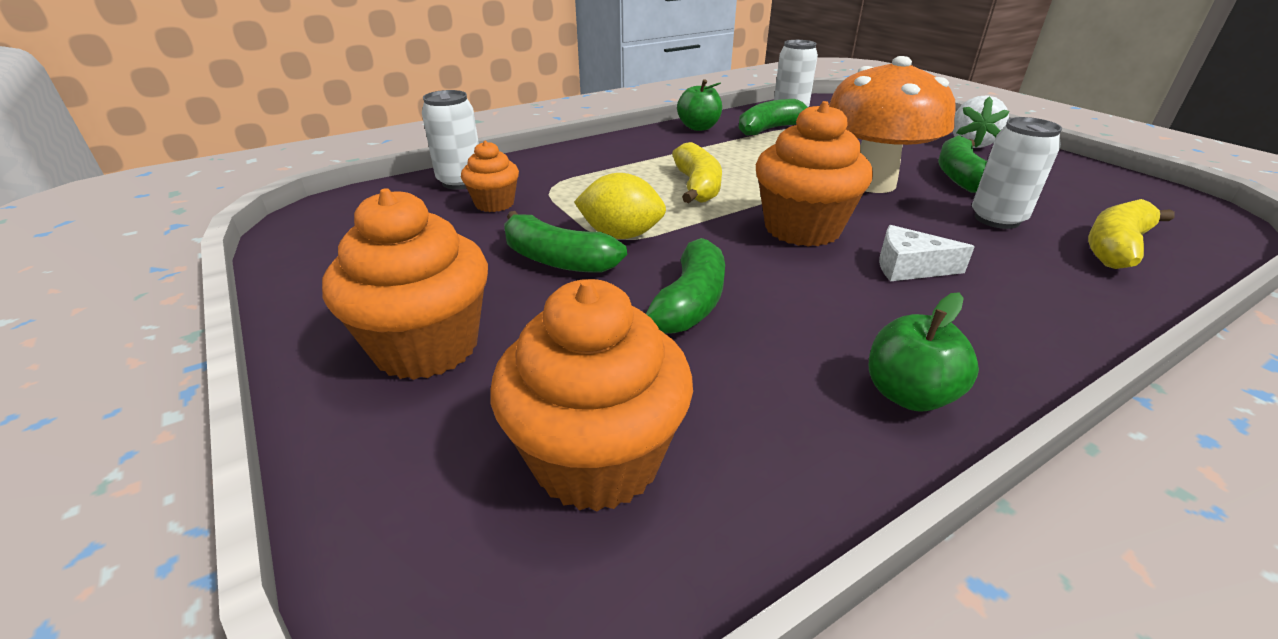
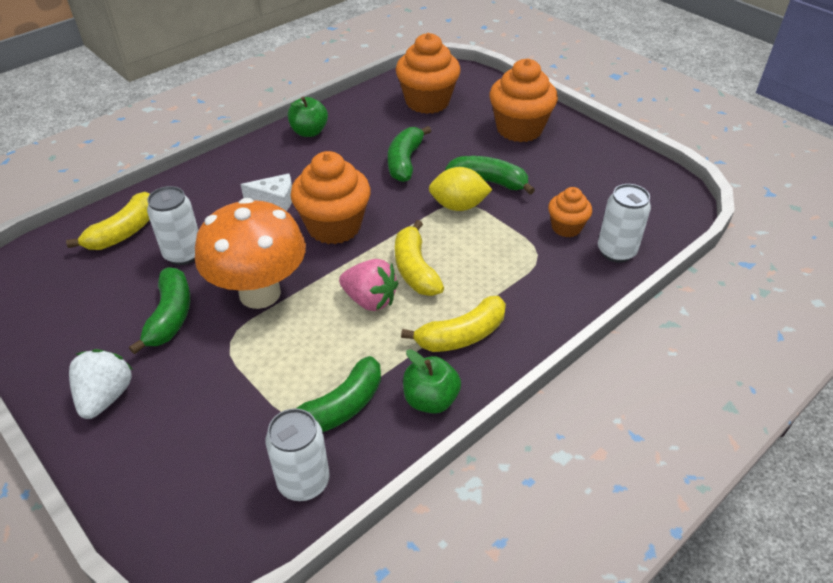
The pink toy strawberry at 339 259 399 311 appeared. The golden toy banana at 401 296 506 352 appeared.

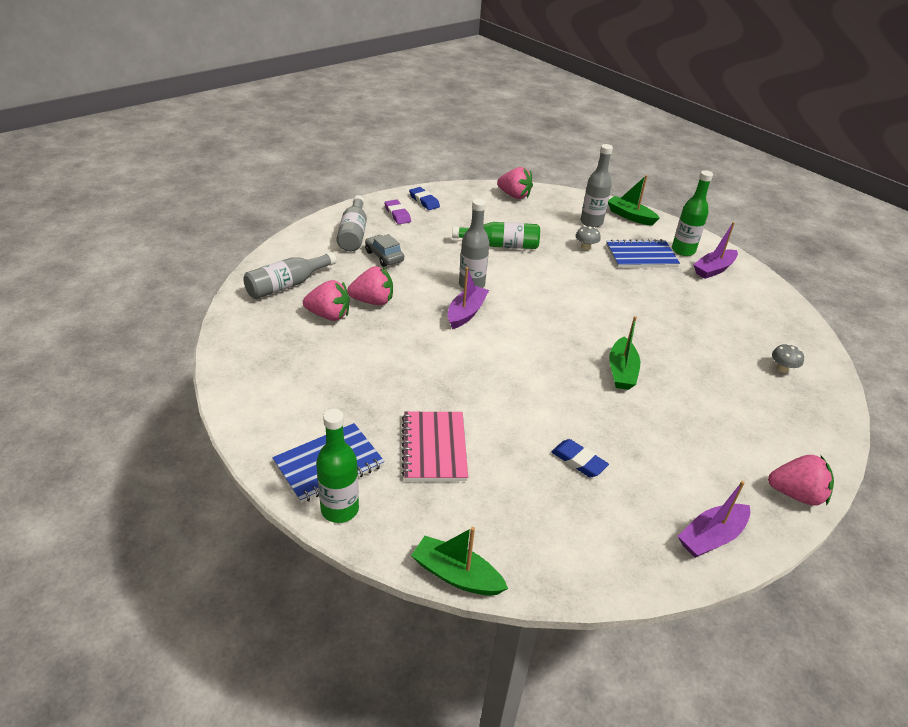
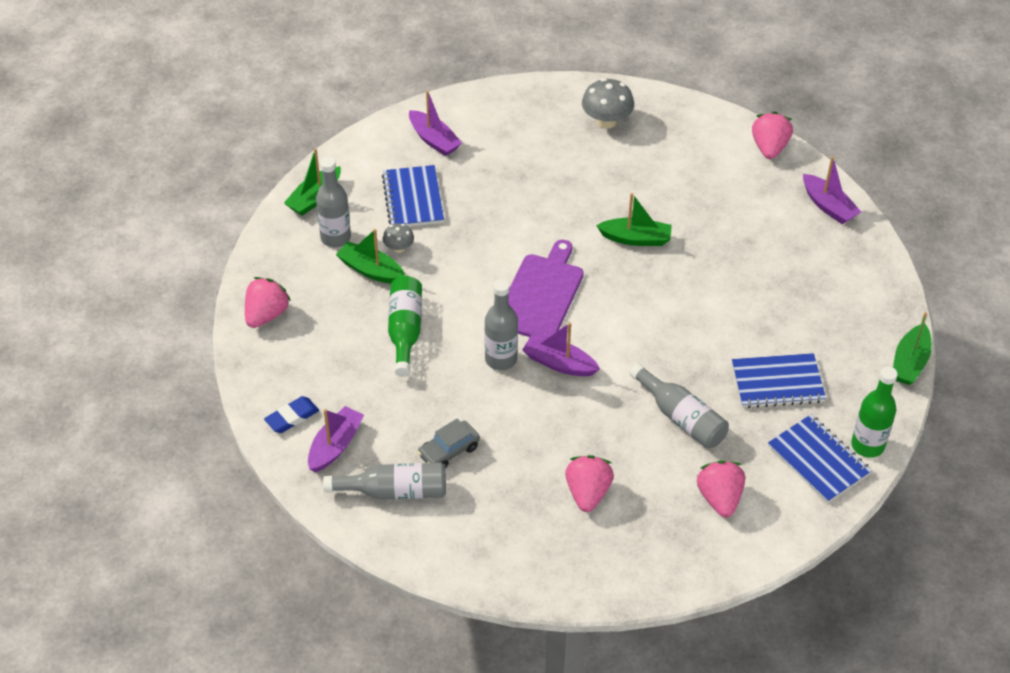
The cobalt pencil eraser at 551 439 609 477 disappeared. The green bottle at 672 170 713 256 disappeared. The green toy boat at 336 229 405 284 appeared. The violet cutting board at 508 240 584 338 appeared. The ash-grey bottle moved from 243 252 337 299 to 629 363 729 449. The pink toy strawberry moved from 347 266 393 305 to 697 460 745 517. The violet pencil eraser at 384 200 411 224 was replaced by the violet toy boat at 308 406 364 472. The pink notepad at 402 412 468 481 became the cobalt notepad at 732 353 826 408. The ash-grey fungus at 772 344 804 373 changed to 1.77 times the size.

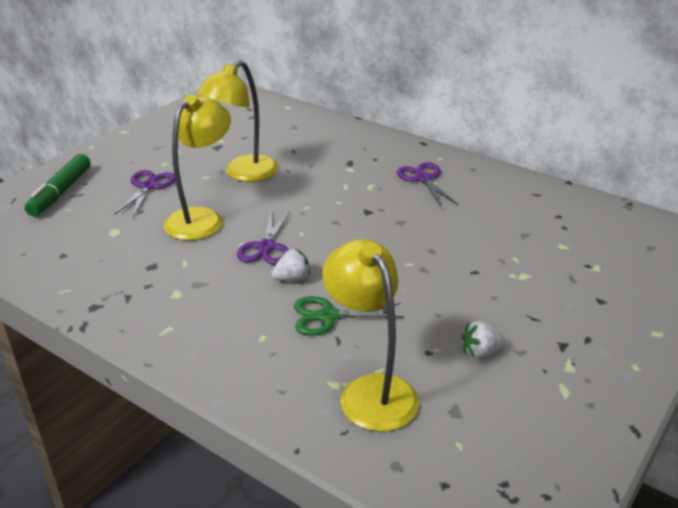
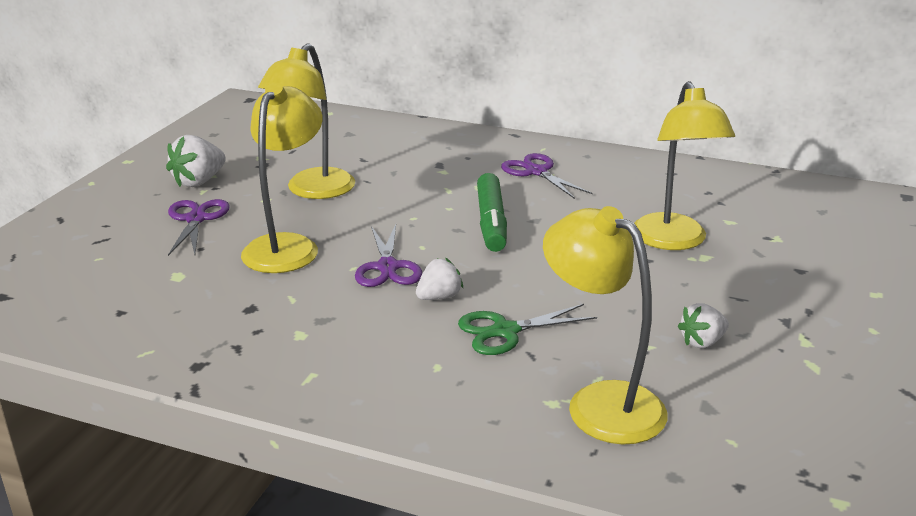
The snow-white toy strawberry at 166 135 226 187 appeared. The golden desk lamp at 634 81 735 250 appeared. The green marker pen moved from 25 154 91 216 to 477 173 507 252.

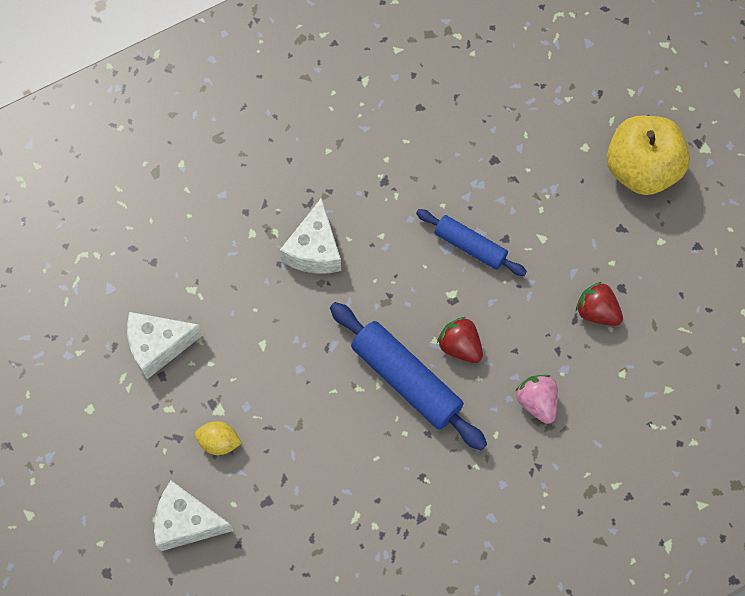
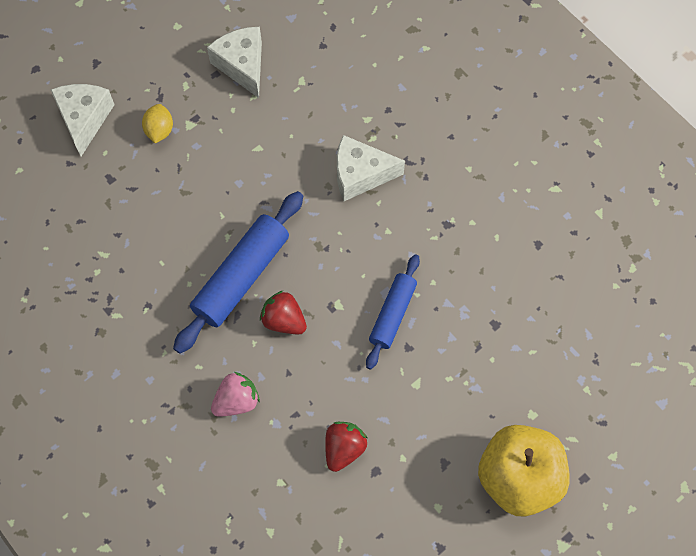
The red toy strawberry at 437 317 483 363 turned 90 degrees counterclockwise.

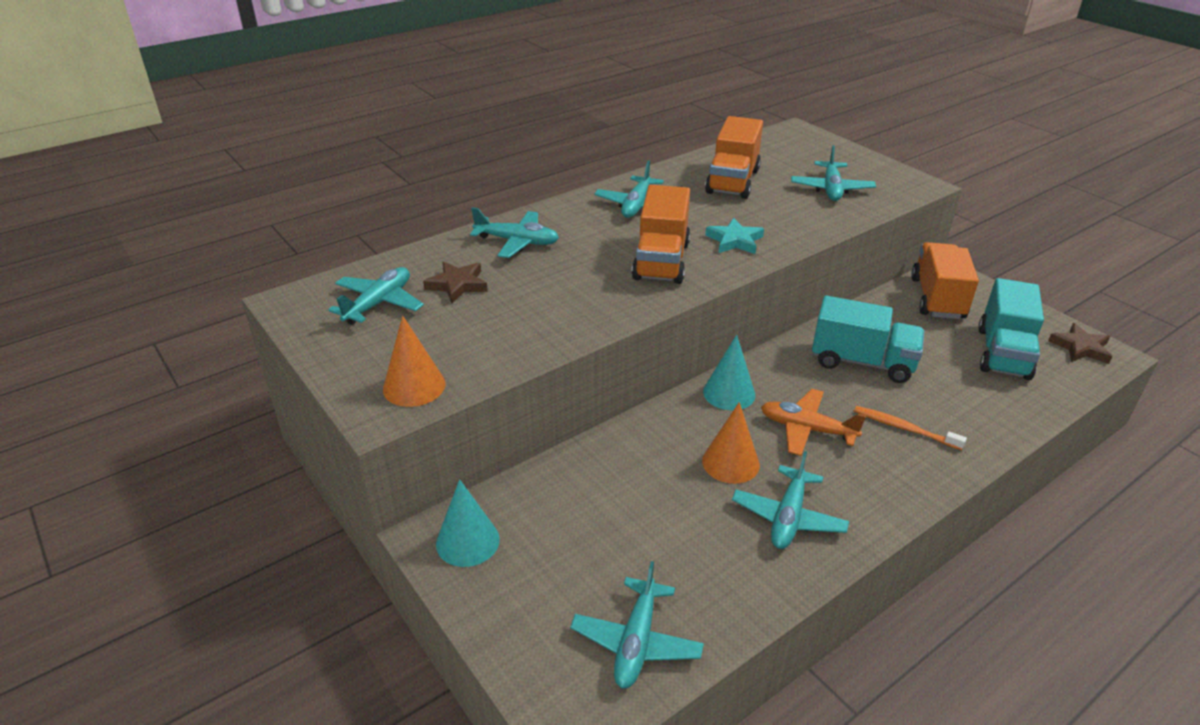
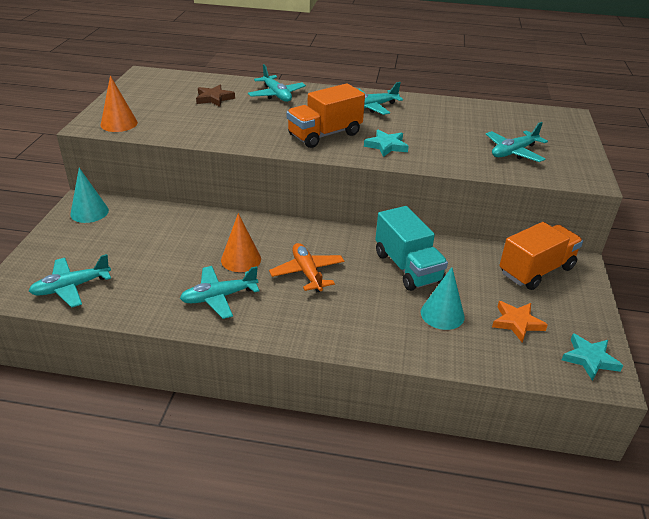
The teal plane at 328 267 424 325 disappeared. The orange-coloured truck at 705 116 763 199 disappeared. The orange-coloured dental brush at 854 406 967 450 disappeared. The teal solid cone moved from 703 335 755 411 to 421 267 465 330. The teal truck at 978 278 1044 380 was replaced by the orange-coloured star shape at 492 301 548 343. The dark brown star shape at 1048 323 1113 364 became the teal star shape at 562 333 623 381.

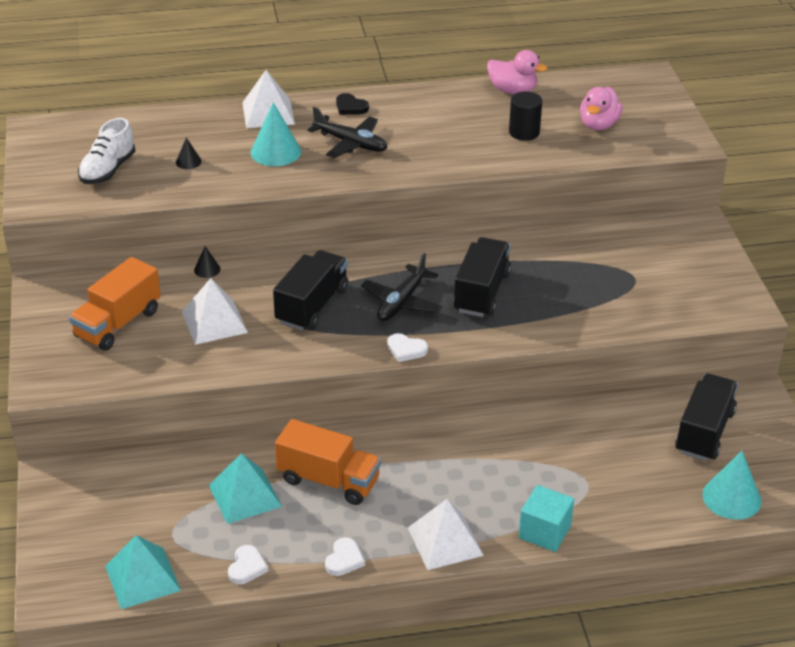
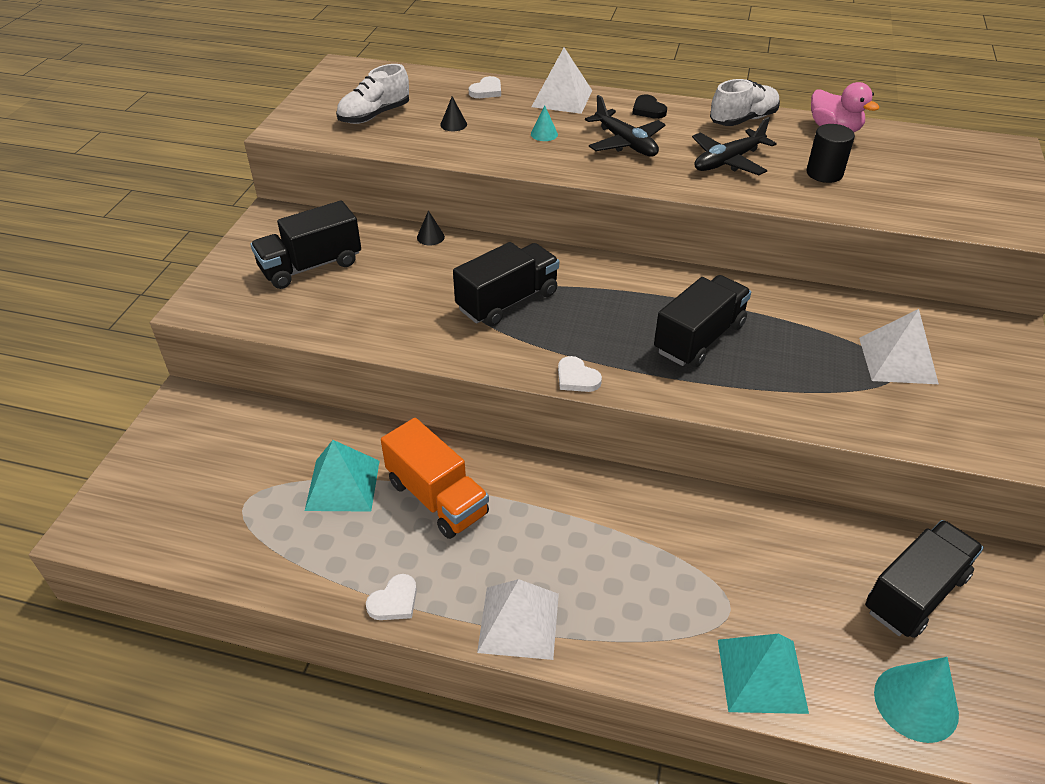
The teal block at 519 485 574 552 disappeared. The pink rubber duck at 580 87 623 130 disappeared. The snow-white sneaker at 710 79 780 126 appeared. The teal solid pyramid moved from 105 535 181 609 to 718 634 809 714. The snow-white solid pyramid moved from 182 278 248 345 to 859 309 939 384. The snow-white love heart moved from 228 545 268 584 to 469 76 501 98. The ebony plane moved from 361 253 442 321 to 692 117 777 175. The orange-coloured truck at 69 257 161 351 became the ebony truck at 250 200 361 289. The teal solid cone at 251 102 301 166 changed to 0.50 times the size.

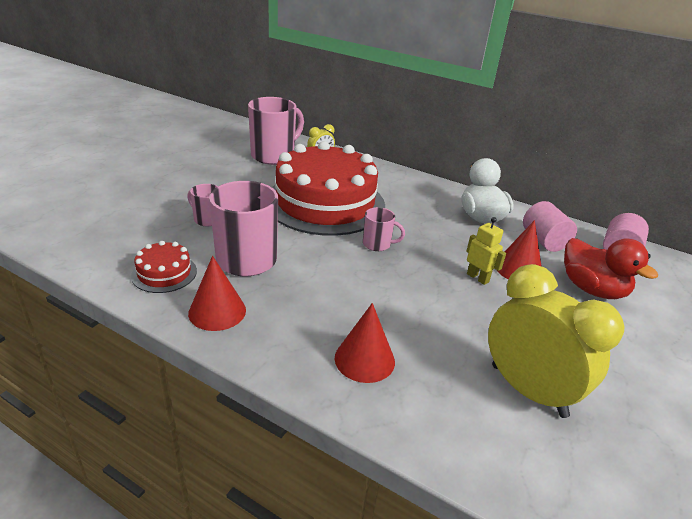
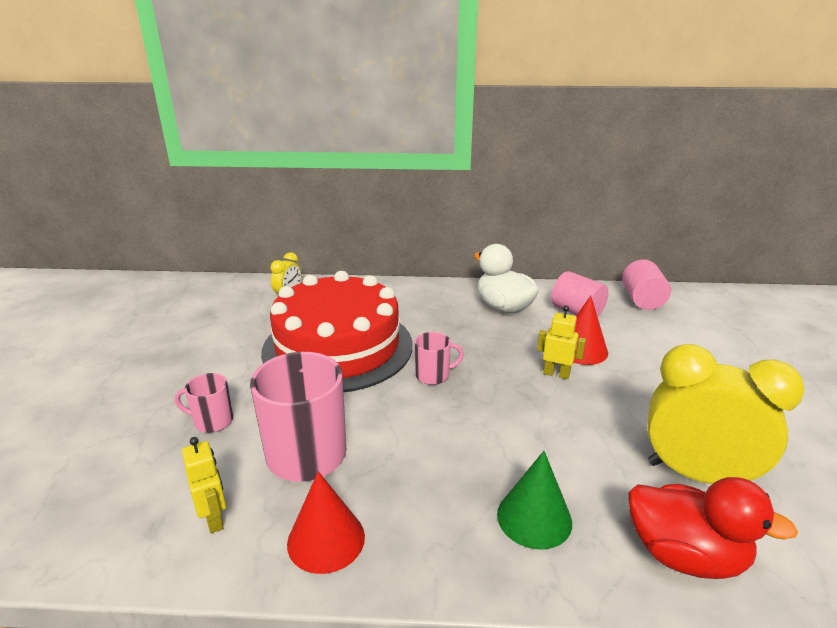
The pink coffee mug at 248 97 304 165 disappeared. The red rubber duck moved from 564 238 658 299 to 628 477 798 579. The red layer cake at 131 240 197 293 was replaced by the golden toy robot at 182 437 226 533. The red solid cone at 335 303 395 383 became the green solid cone at 497 451 572 549.

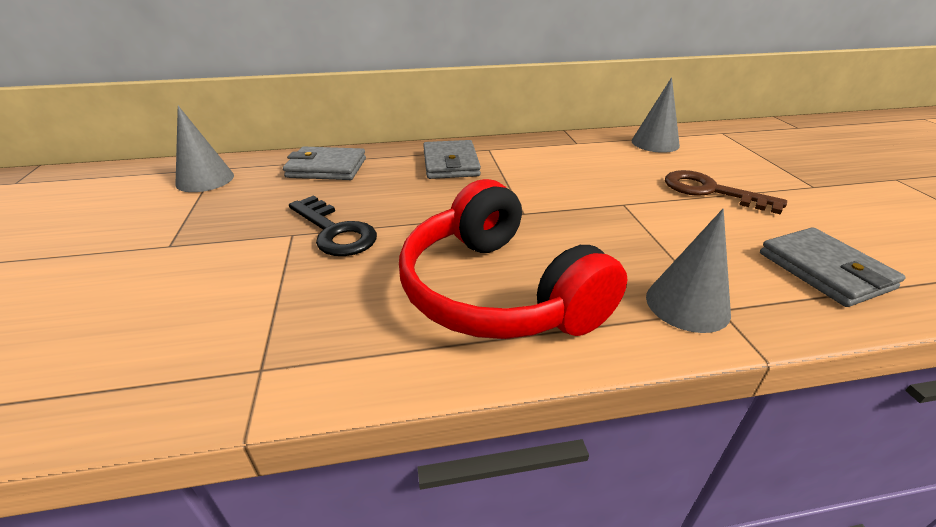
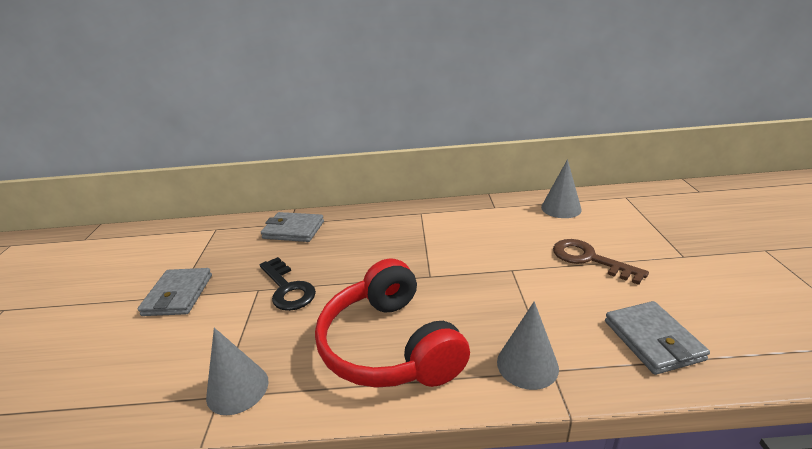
The ash-grey solid cone moved from 175 106 234 192 to 206 328 269 415. The ash-grey wallet moved from 423 140 481 179 to 138 268 212 316.

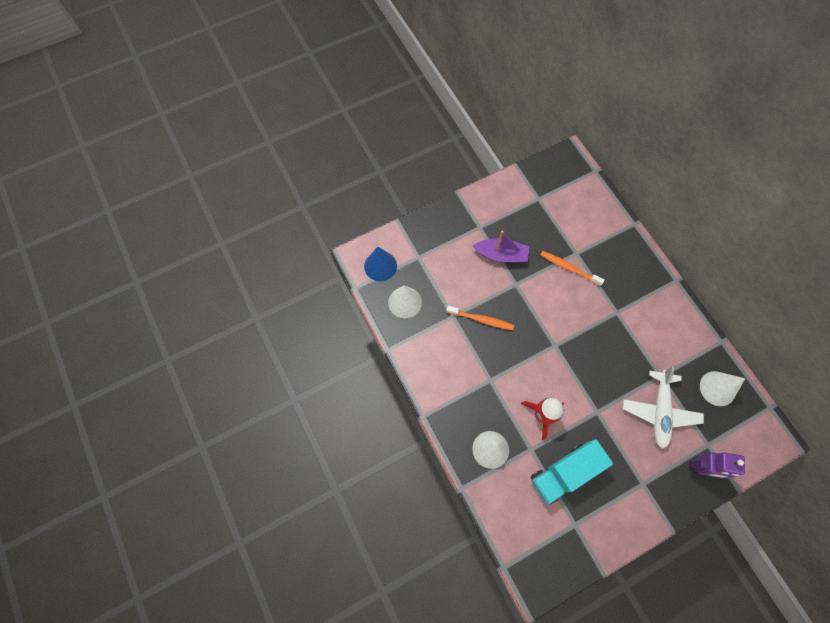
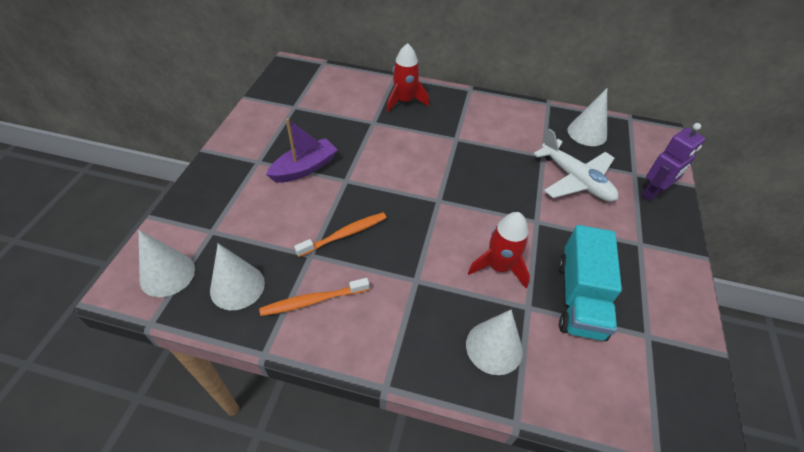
The red spaceship at 387 43 429 112 appeared. The orange-coloured dental brush moved from 540 251 605 286 to 259 278 369 316. The cobalt solid cone at 364 247 397 281 became the snow-white solid cone at 139 230 195 297.

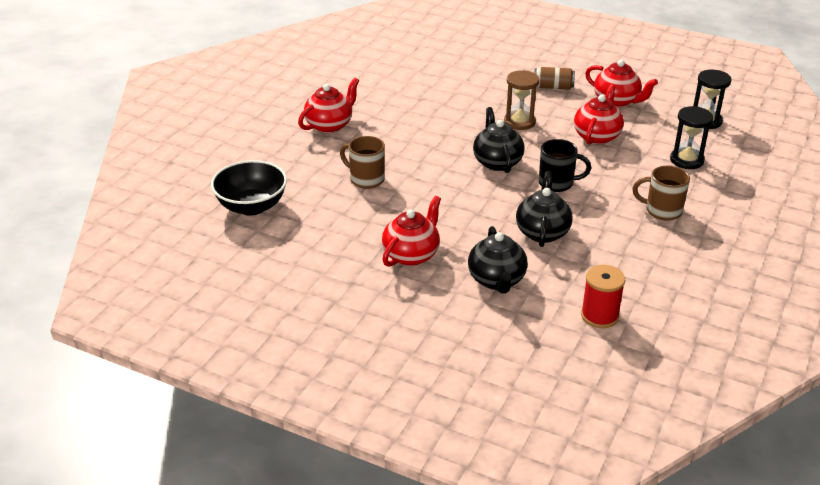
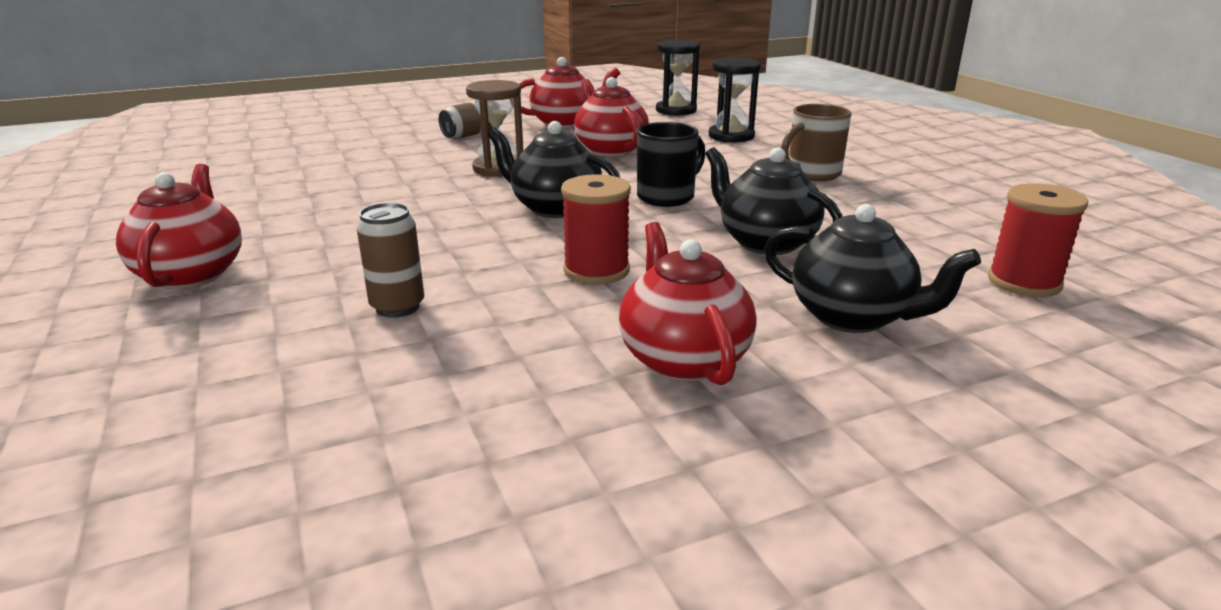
The ebony serving bowl at 211 160 287 215 disappeared. The red spool at 561 174 631 284 appeared. The dark brown coffee mug at 340 136 385 189 was replaced by the dark brown soda can at 357 203 424 318.

